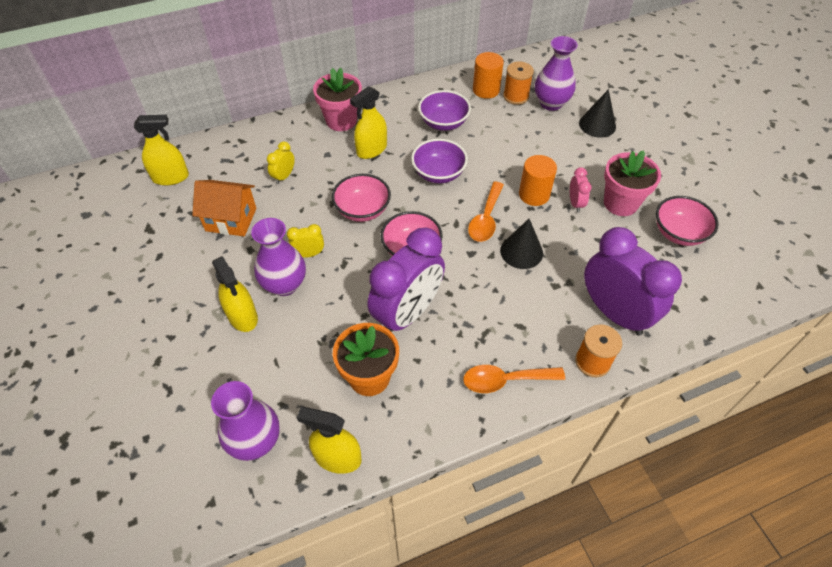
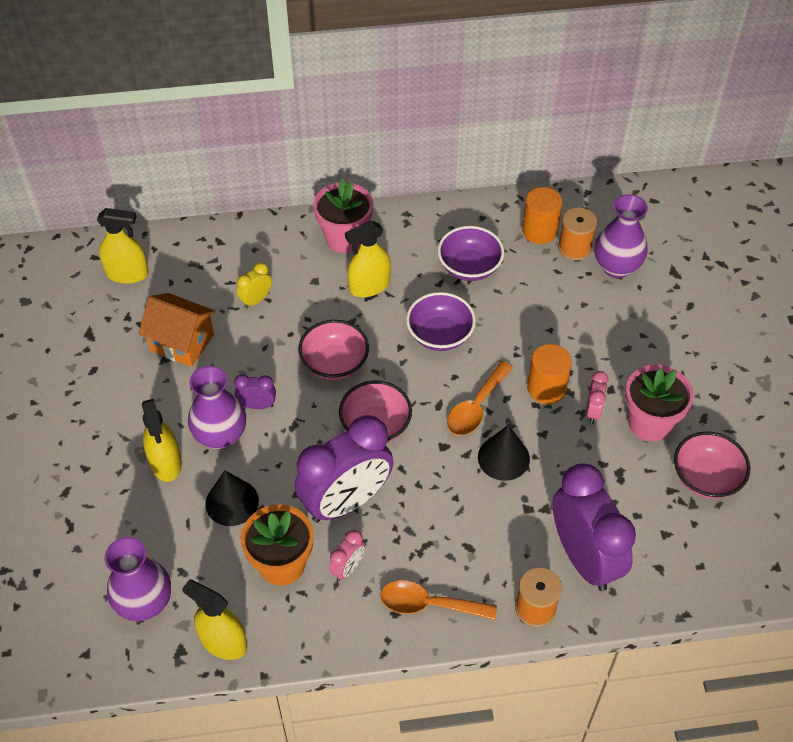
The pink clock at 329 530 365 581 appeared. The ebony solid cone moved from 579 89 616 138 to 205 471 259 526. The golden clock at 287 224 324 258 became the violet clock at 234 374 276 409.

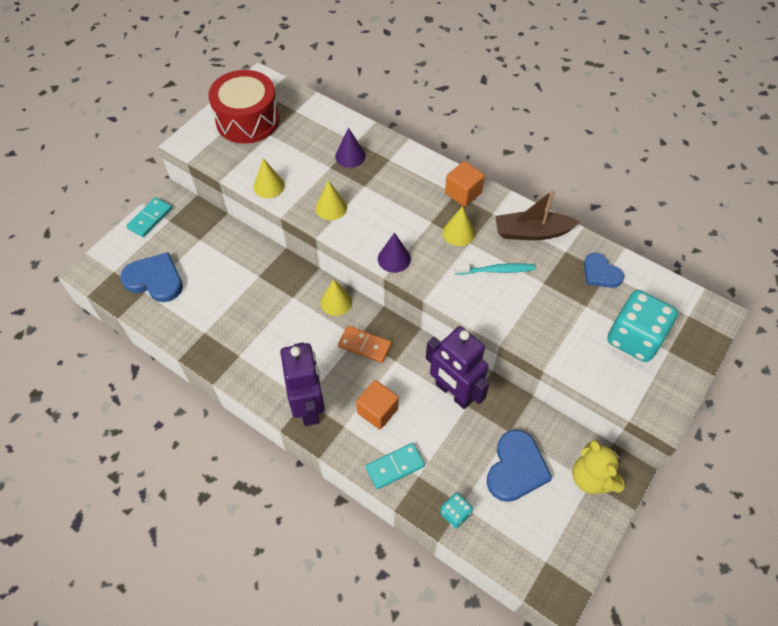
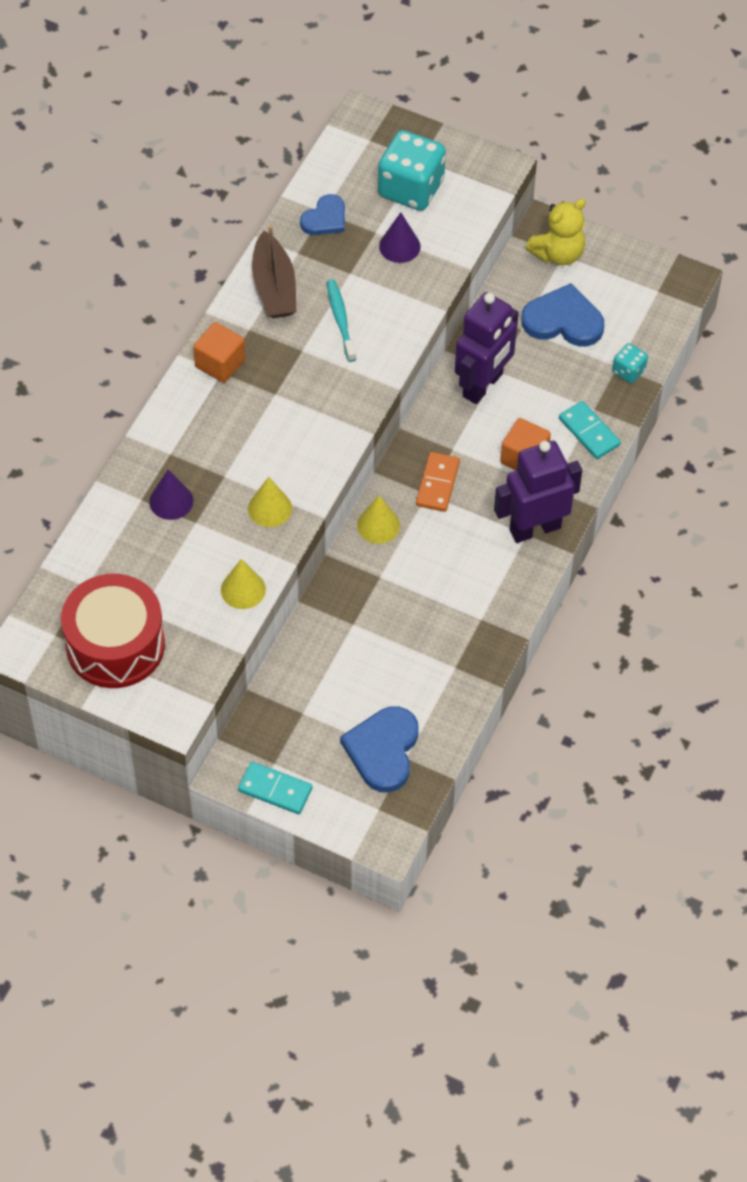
The golden solid cone at 443 206 475 246 disappeared. The violet solid cone moved from 378 233 411 273 to 379 212 421 263.

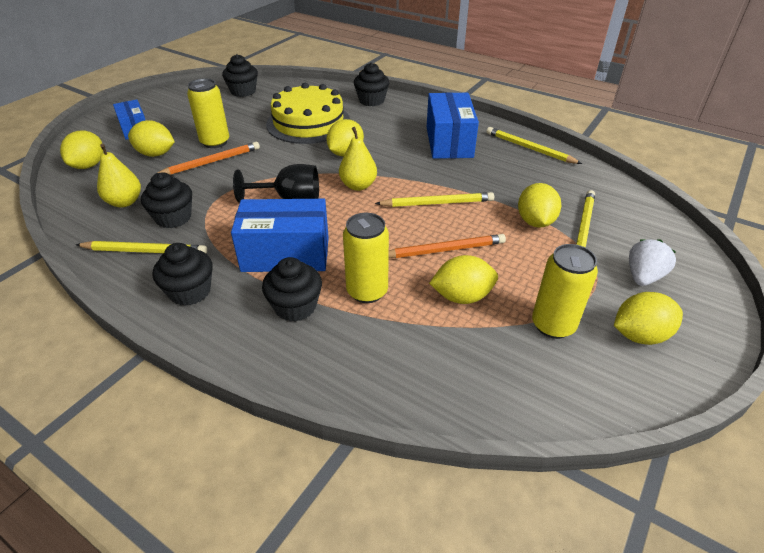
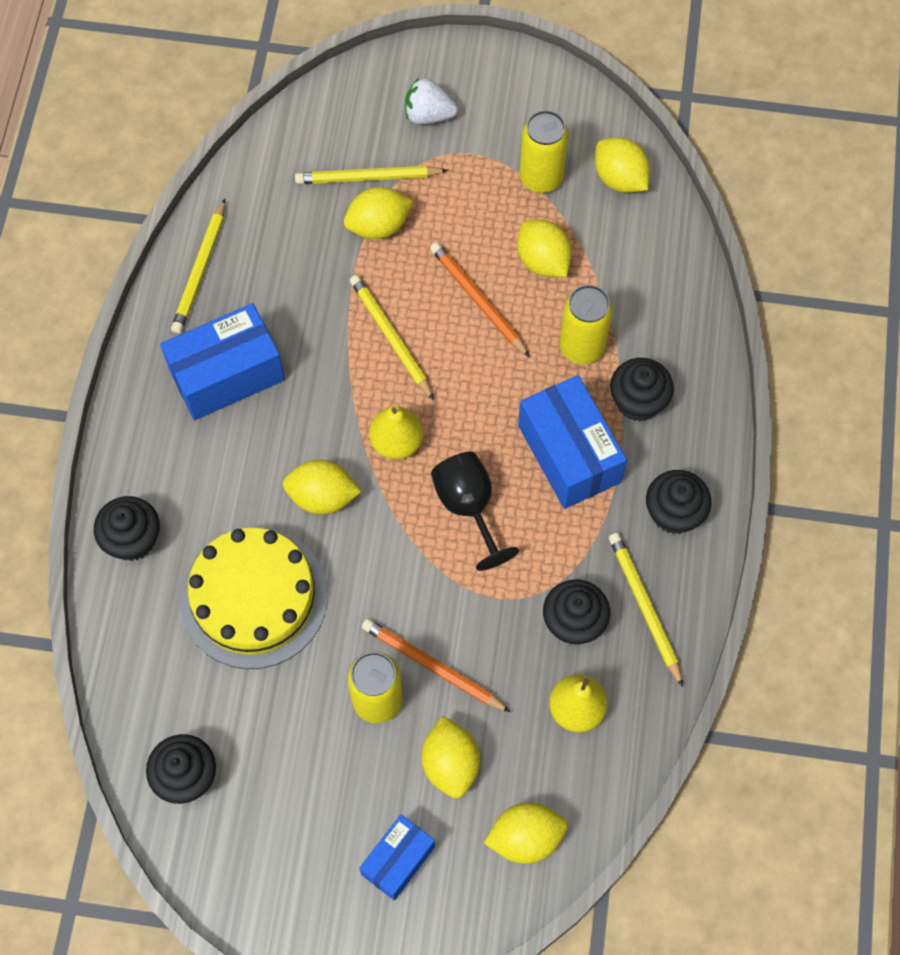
The golden toy lemon moved from 614 292 683 345 to 595 137 650 193.

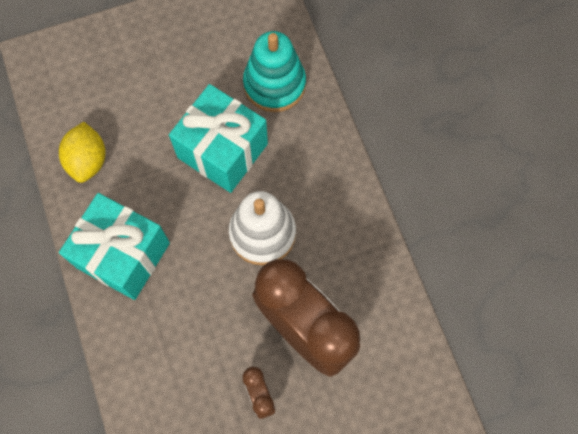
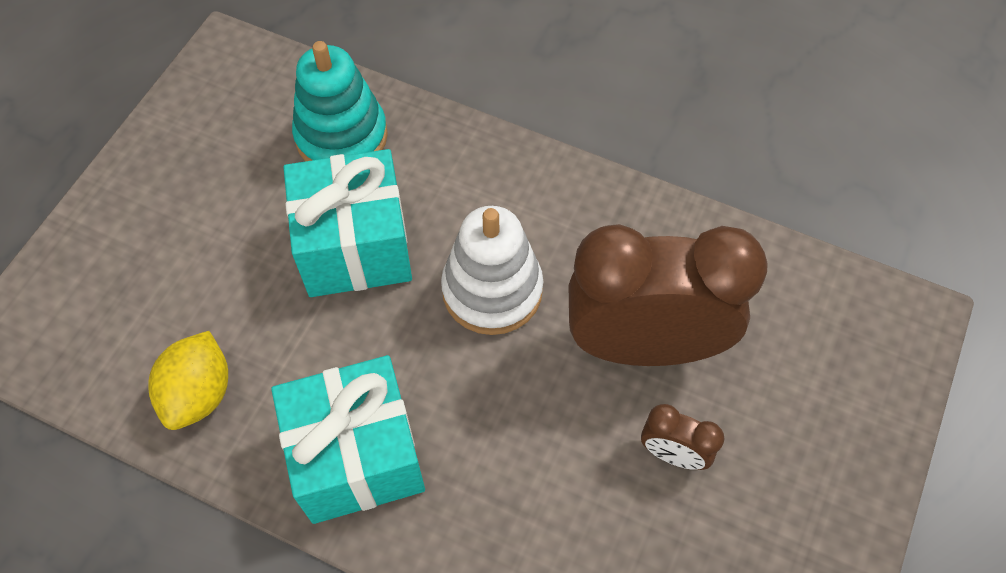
The golden toy lemon at 59 122 106 183 turned 60 degrees clockwise.

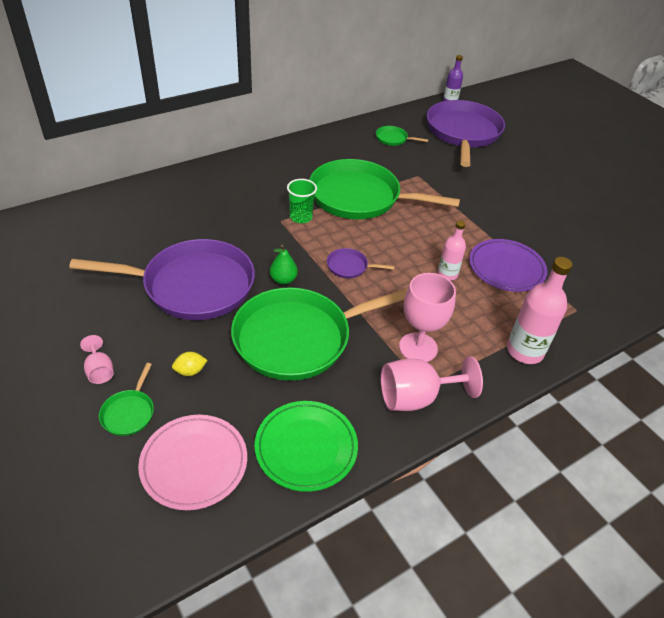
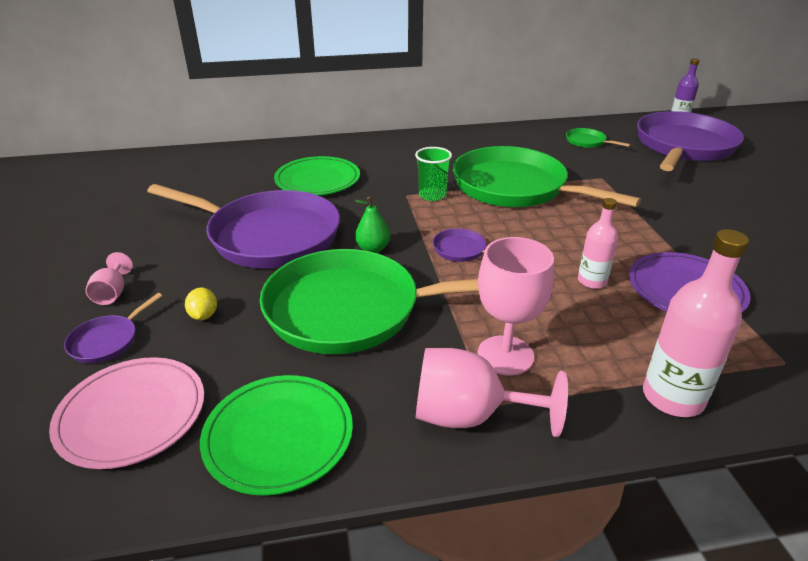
The green dinner plate at 274 156 360 195 appeared. The green frying pan at 99 363 154 436 became the violet frying pan at 64 293 163 363. The golden toy lemon at 172 352 207 376 turned 75 degrees clockwise.

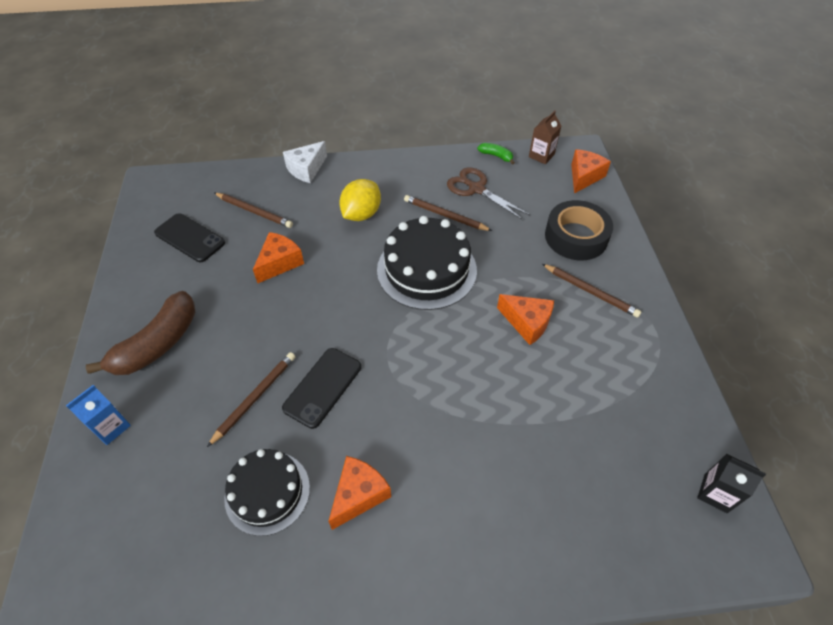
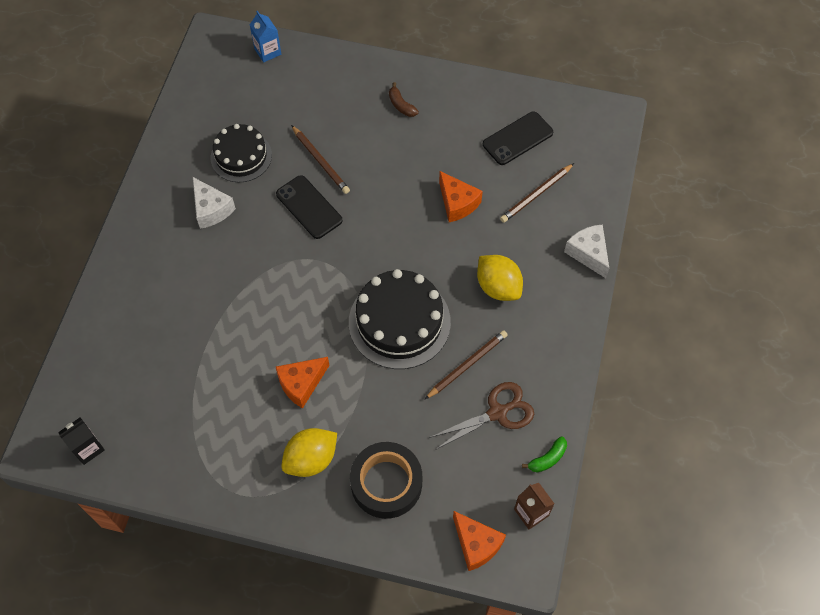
The cobalt carton moved from 66 385 131 445 to 250 11 281 63. The dark brown wooden pencil at 542 264 641 318 was replaced by the golden toy lemon at 281 428 337 477. The orange-coloured piece of cheese at 328 456 391 530 became the snow-white piece of cheese at 193 177 236 229. The dark brown toy banana at 86 291 196 375 changed to 0.46 times the size.

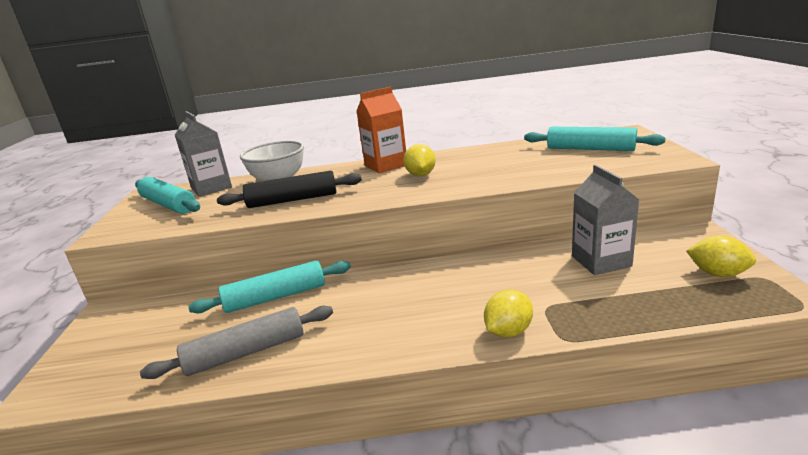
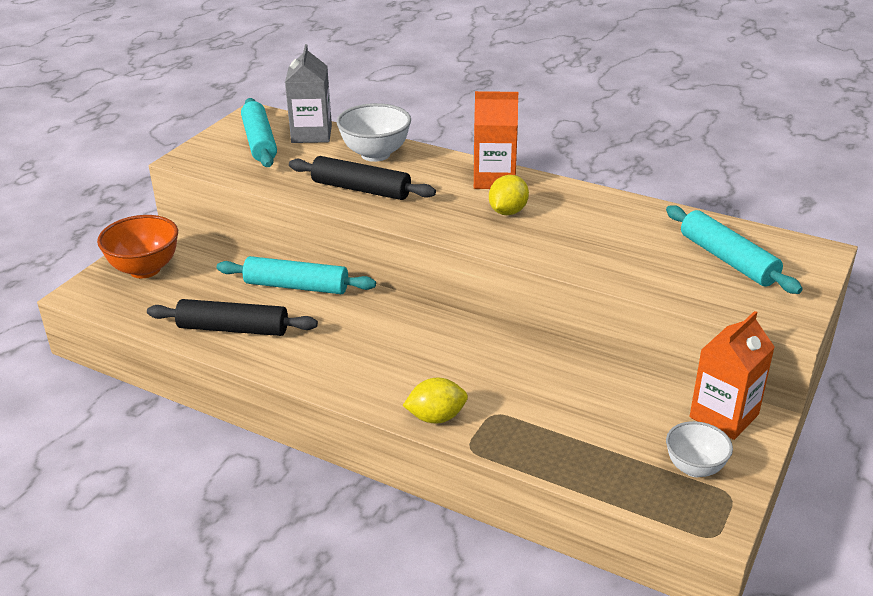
The ash-grey carton at 572 165 639 275 disappeared. The orange-coloured serving bowl at 97 215 178 278 appeared. The orange-coloured carton at 690 311 775 440 appeared. The golden toy lemon at 686 235 756 277 was replaced by the snow-white serving bowl at 666 421 733 477. The ash-grey pastry roller at 140 306 333 379 became the ebony pastry roller at 147 299 318 336.

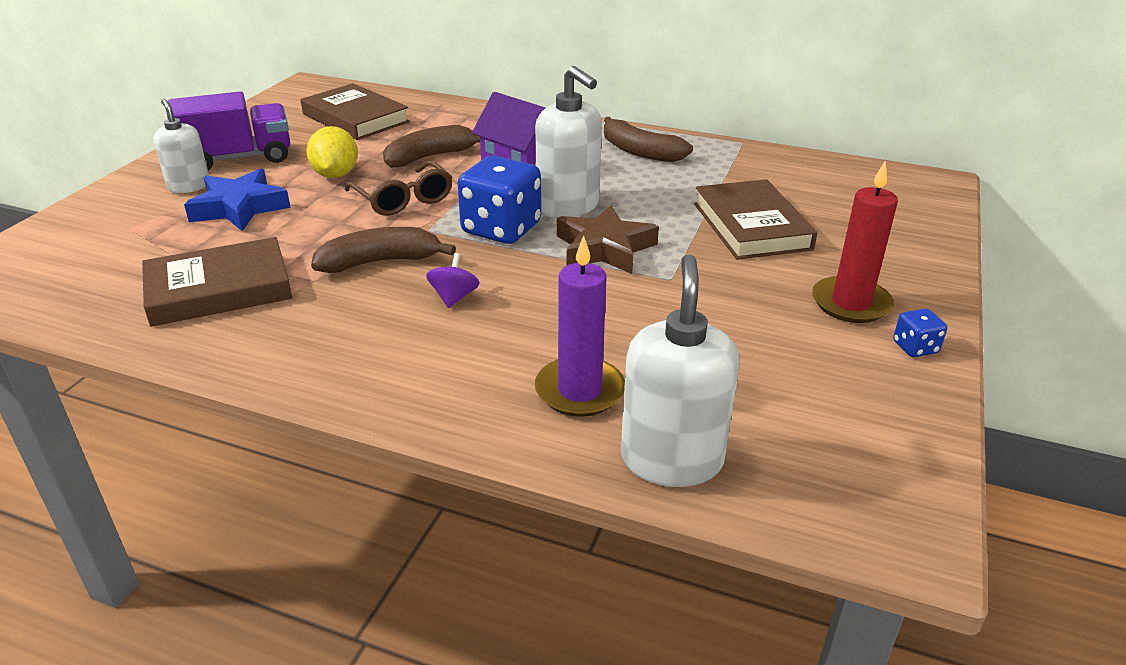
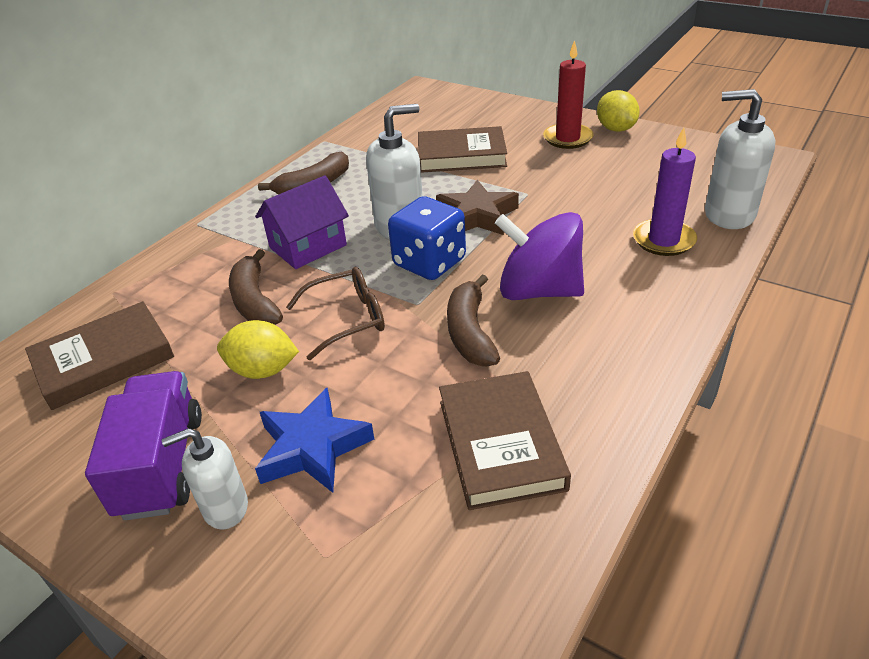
The cobalt dice at 893 308 947 357 was replaced by the golden toy lemon at 597 90 640 132. The violet spinning top at 426 253 480 308 changed to 2.37 times the size.

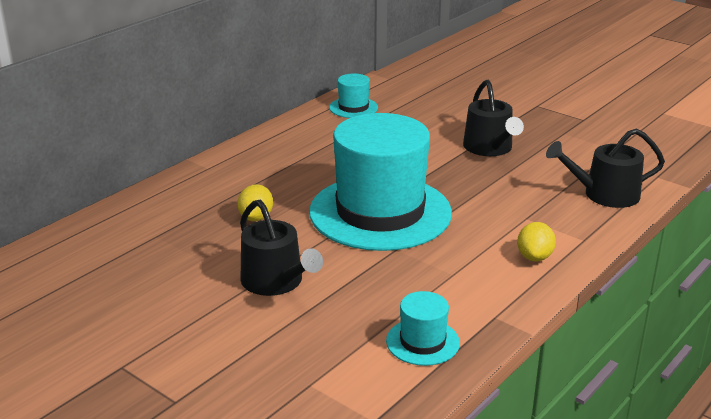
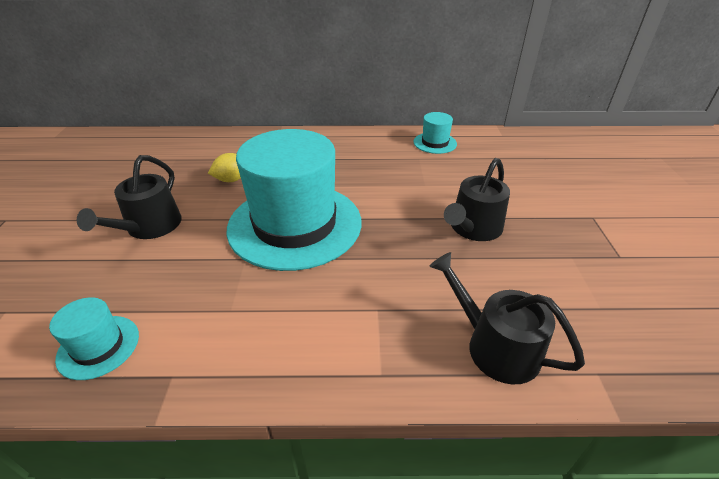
The golden toy lemon at 517 222 556 261 disappeared.

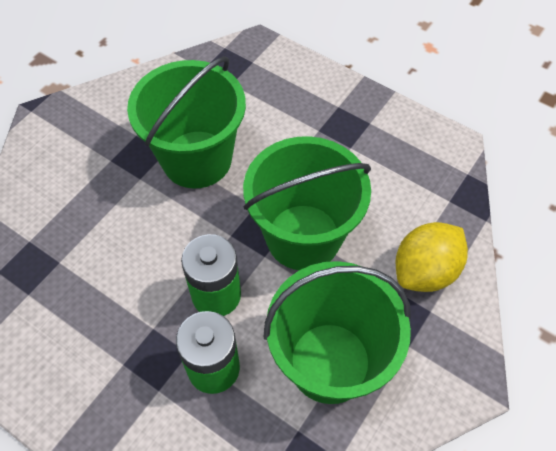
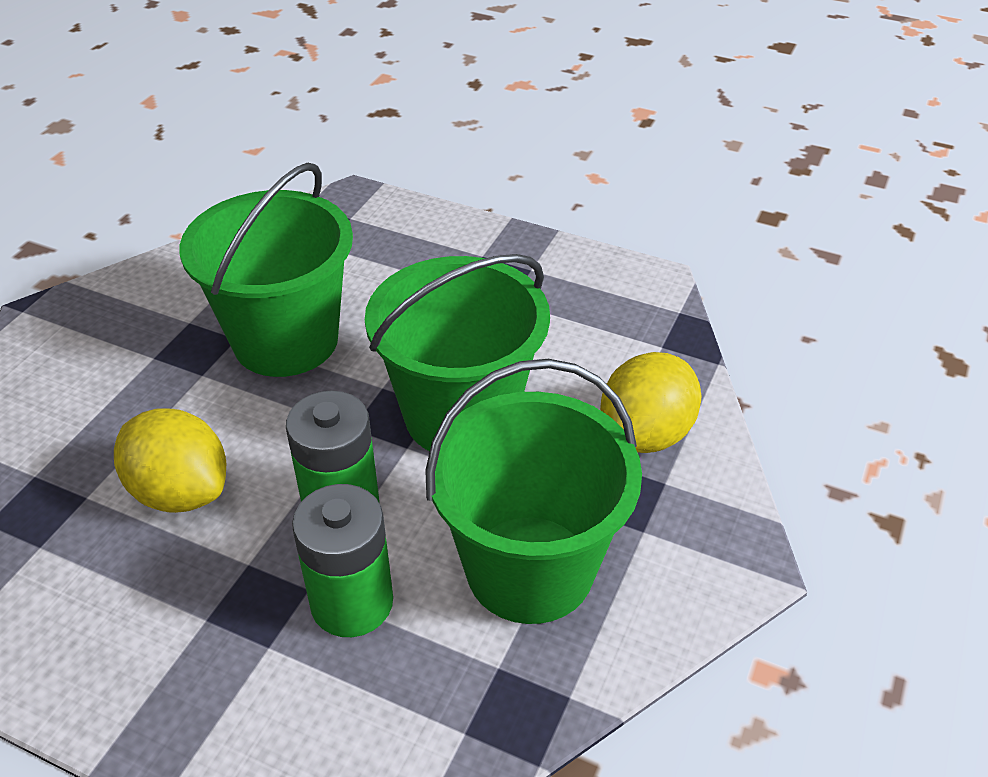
The golden toy lemon at 114 408 226 513 appeared.

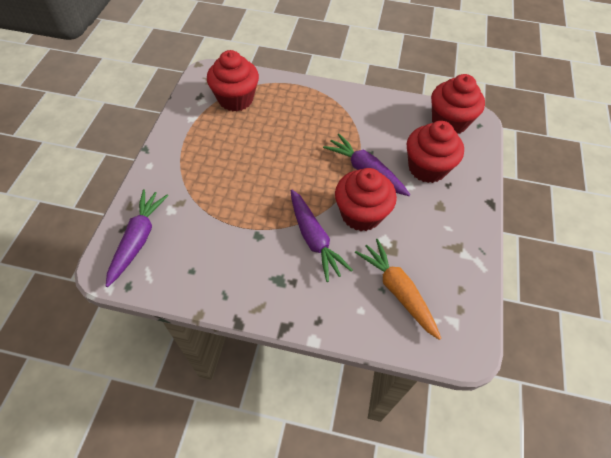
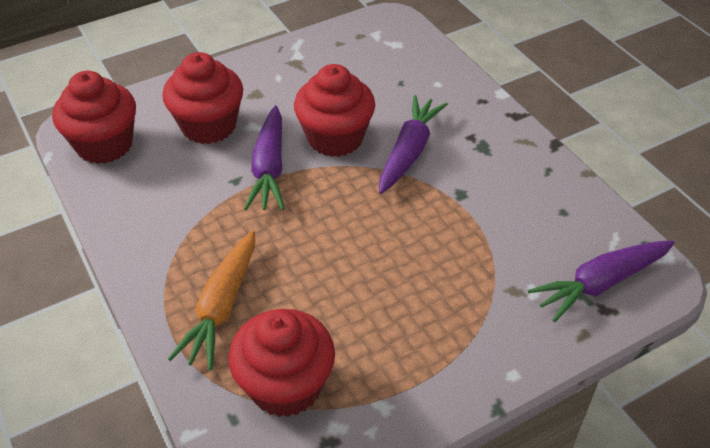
The orange-coloured root vegetable moved from 355 239 441 340 to 168 230 255 370.

